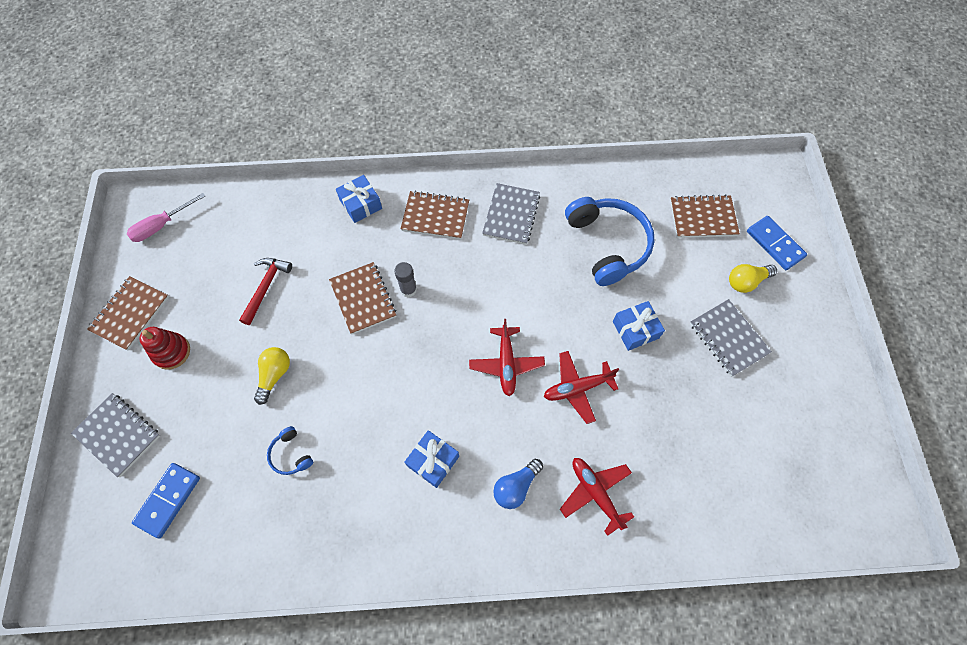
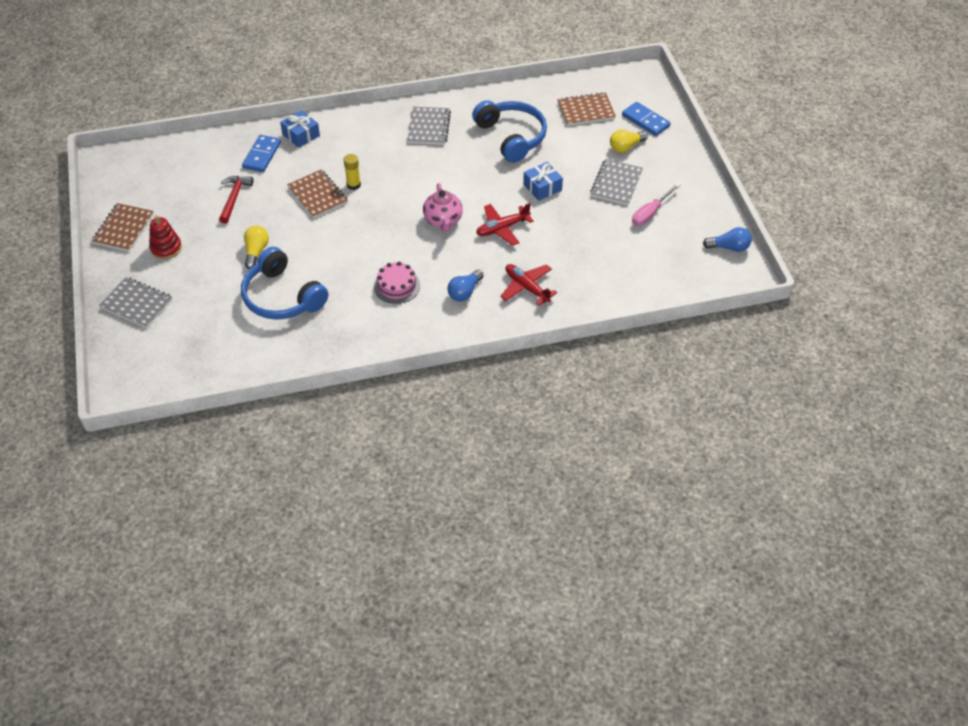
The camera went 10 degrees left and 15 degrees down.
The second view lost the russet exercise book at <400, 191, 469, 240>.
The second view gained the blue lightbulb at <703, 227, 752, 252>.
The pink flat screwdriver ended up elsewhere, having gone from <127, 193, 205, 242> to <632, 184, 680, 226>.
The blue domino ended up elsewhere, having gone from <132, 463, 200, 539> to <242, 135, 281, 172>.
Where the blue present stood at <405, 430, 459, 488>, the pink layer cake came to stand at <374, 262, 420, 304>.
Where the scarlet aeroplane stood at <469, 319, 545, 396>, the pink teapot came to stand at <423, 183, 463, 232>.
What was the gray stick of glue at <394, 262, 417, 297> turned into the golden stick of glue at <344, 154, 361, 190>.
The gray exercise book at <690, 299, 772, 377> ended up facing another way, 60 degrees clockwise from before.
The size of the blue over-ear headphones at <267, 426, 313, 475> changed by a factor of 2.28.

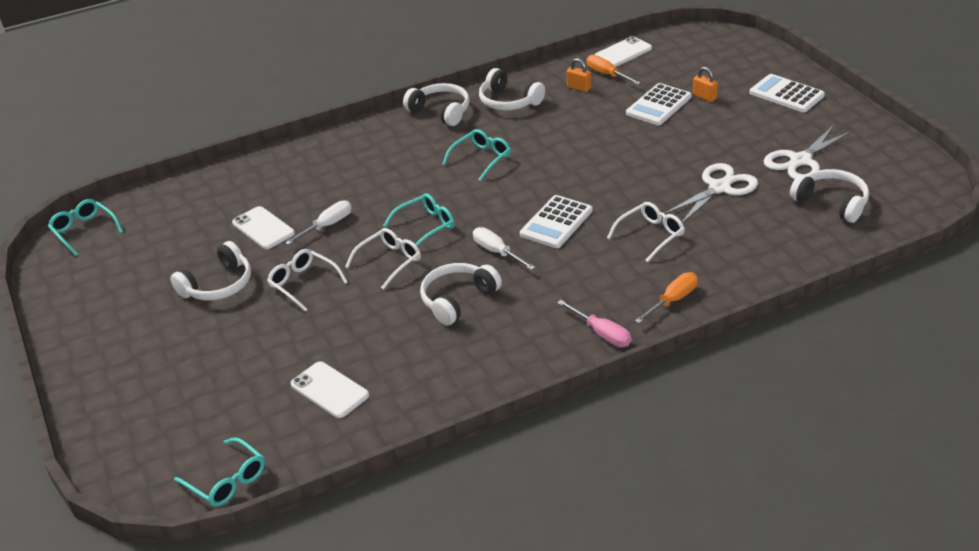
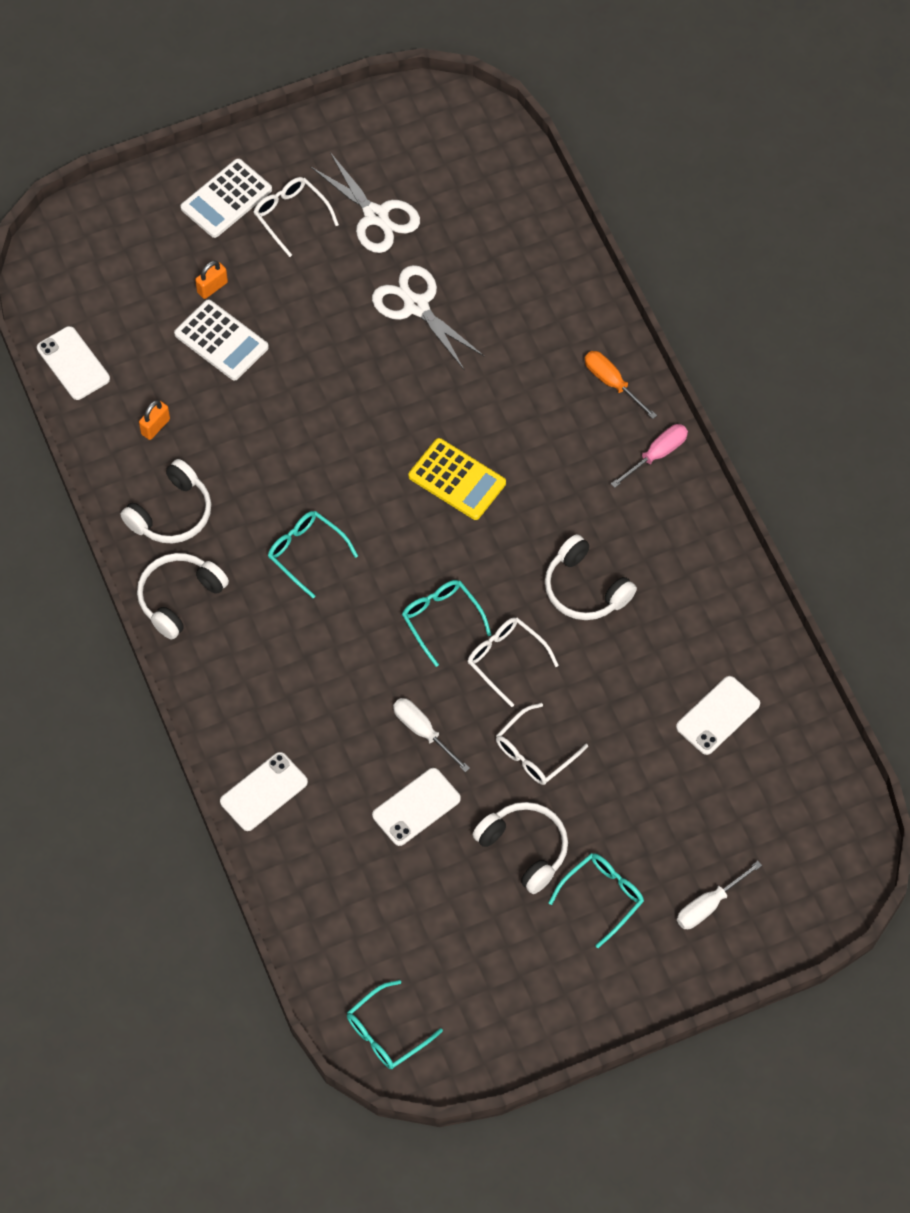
The camera went 90 degrees left and 25 degrees up.
The second view lost the orange flat screwdriver at <586, 55, 641, 85>.
The second view lost the pure white over-ear headphones at <790, 169, 869, 223>.
The second view gained the pure white phone at <220, 752, 308, 831>.
The teal eyeglasses ended up elsewhere, having gone from <174, 437, 265, 507> to <548, 853, 644, 948>.
The pure white flat screwdriver ended up elsewhere, having gone from <473, 227, 535, 270> to <677, 861, 762, 929>.
The pure white eyeglasses ended up elsewhere, having gone from <607, 202, 685, 262> to <253, 177, 339, 257>.
What was the pure white pocket calculator at <520, 195, 593, 248> turned into the golden pocket calculator at <408, 438, 506, 520>.

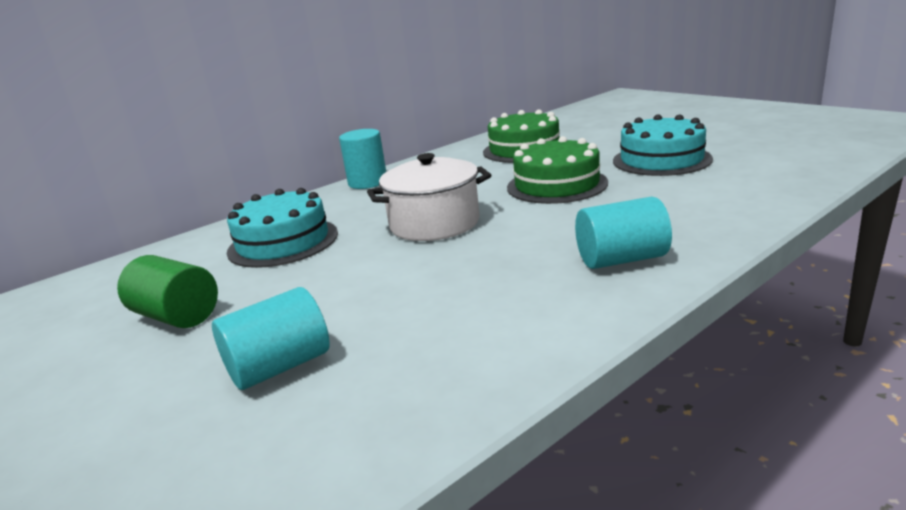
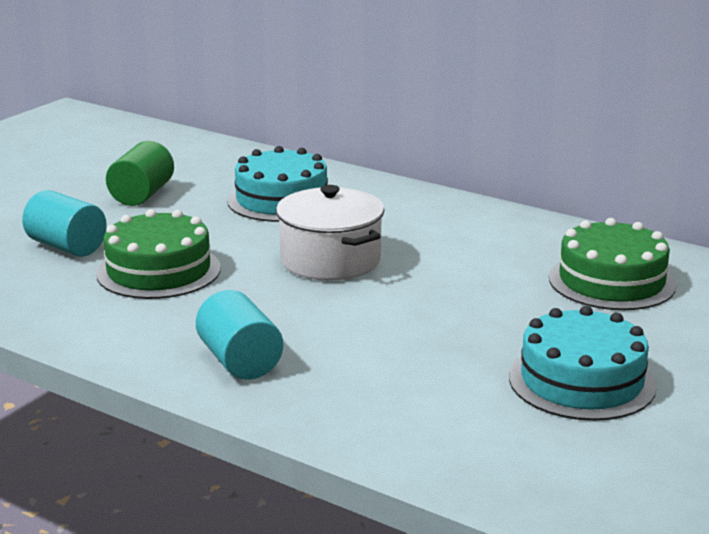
The camera went 70 degrees right and 0 degrees up.
The second view lost the teal cylinder at <339, 129, 386, 189>.
The green layer cake ended up elsewhere, having gone from <507, 136, 608, 204> to <96, 209, 221, 299>.

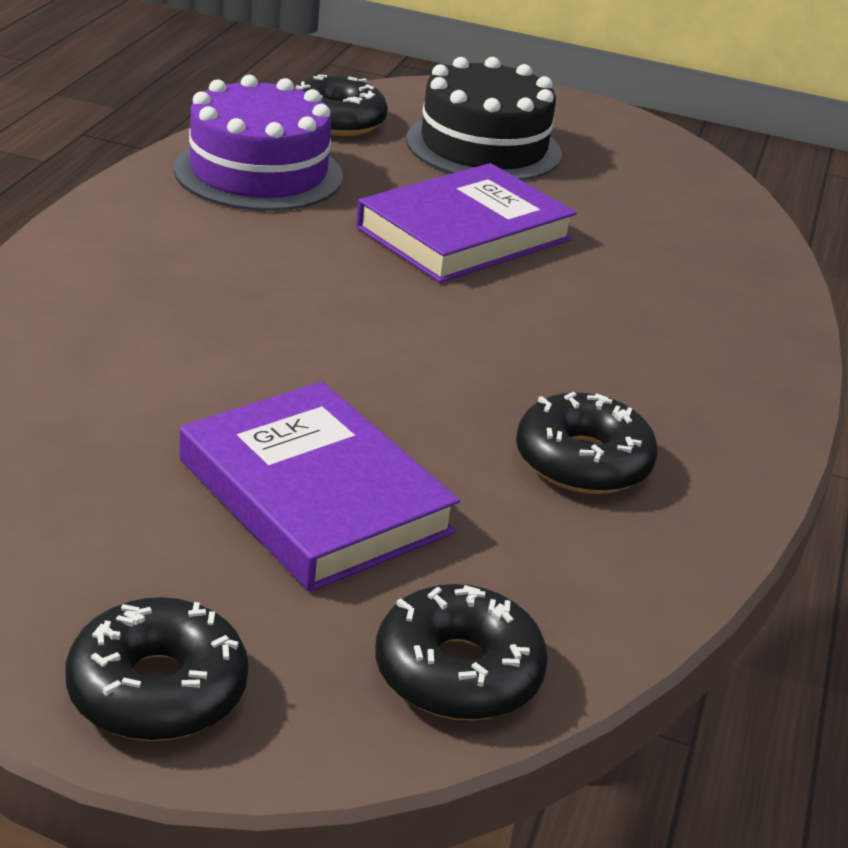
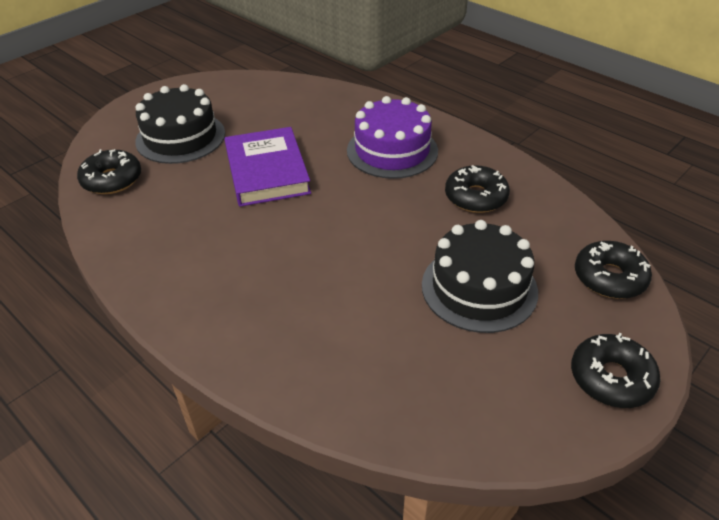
The camera went 60 degrees left and 10 degrees up.
The violet layer cake ended up elsewhere, having gone from <174, 75, 343, 211> to <347, 96, 438, 179>.
Where the violet hardcover stood at <179, 382, 460, 592>, the jet-black layer cake came to stand at <422, 220, 538, 333>.

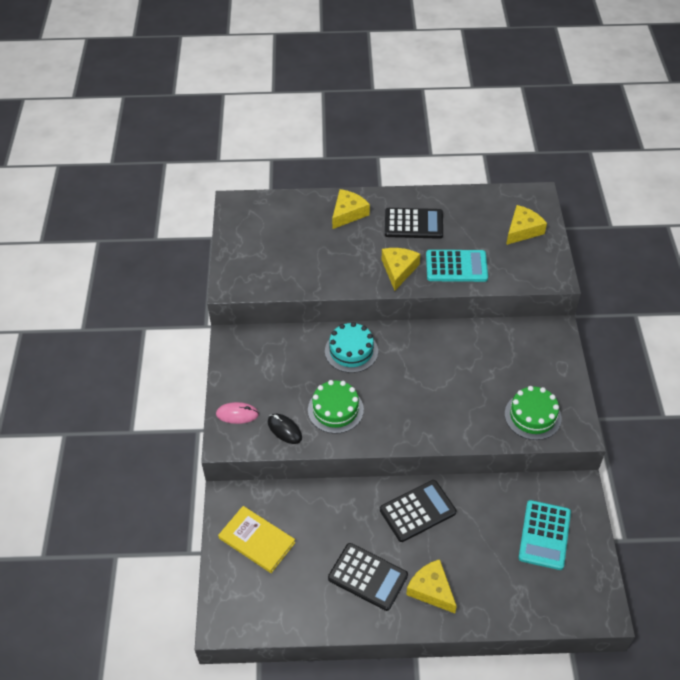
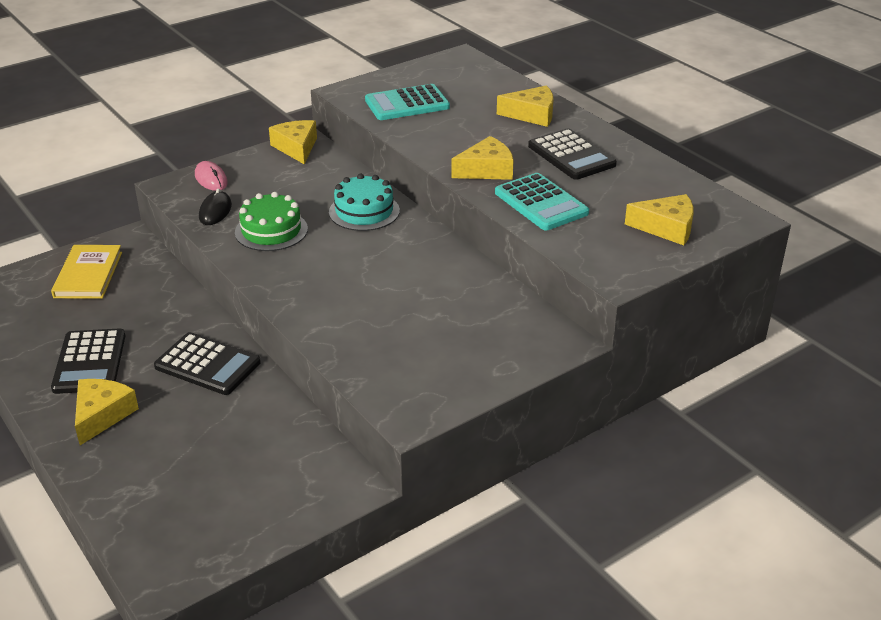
The camera went 55 degrees right and 15 degrees down.
The second view lost the green layer cake at <505, 386, 562, 440>.
The second view gained the golden cheese at <269, 120, 317, 164>.
The teal pocket calculator ended up elsewhere, having gone from <519, 500, 571, 570> to <365, 84, 450, 120>.

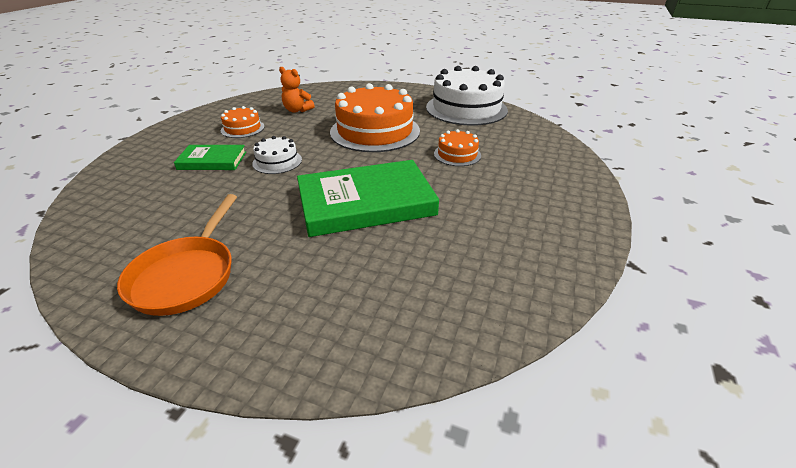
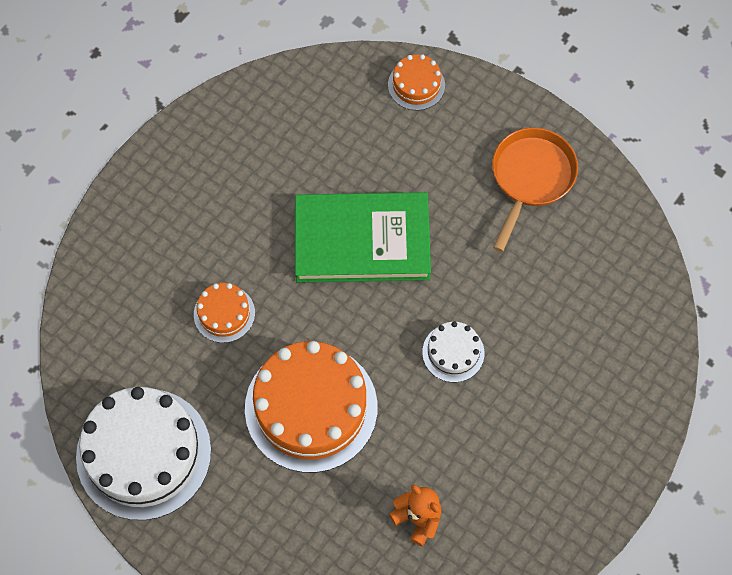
The camera went 165 degrees left and 30 degrees up.
The second view lost the green hardcover at <174, 145, 246, 170>.
The orange layer cake ended up elsewhere, having gone from <221, 106, 265, 138> to <388, 54, 445, 110>.

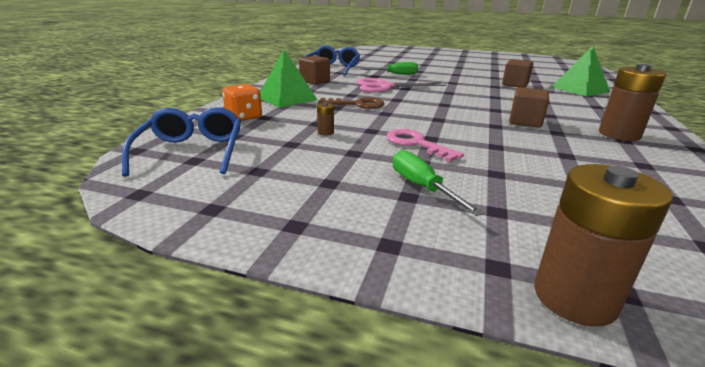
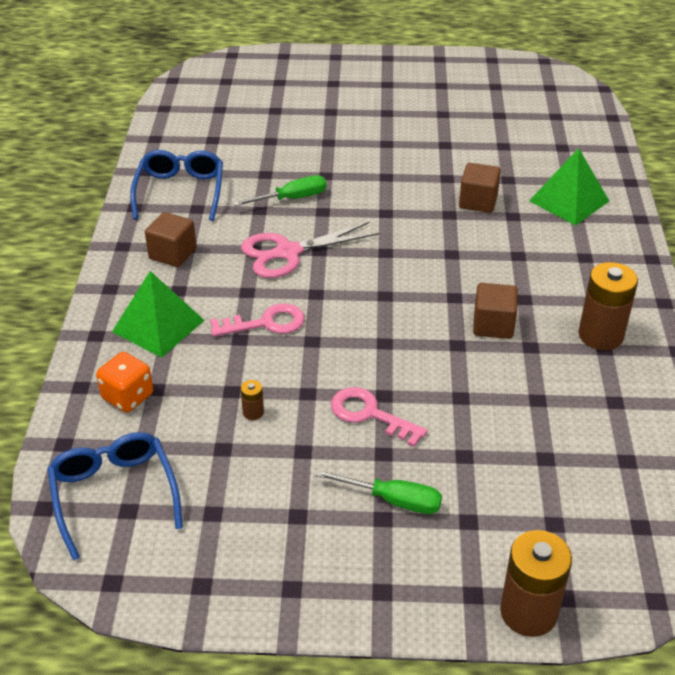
The camera went 15 degrees left and 15 degrees up.
What was the russet door key at <318, 97, 385, 109> turned into the pink door key at <210, 303, 305, 337>.
The green flat screwdriver at <393, 150, 484, 216> ended up facing another way, 150 degrees clockwise from before.

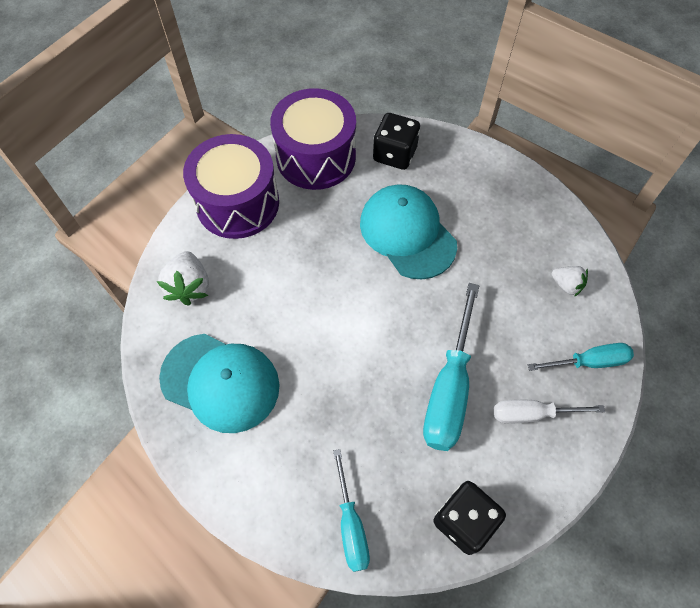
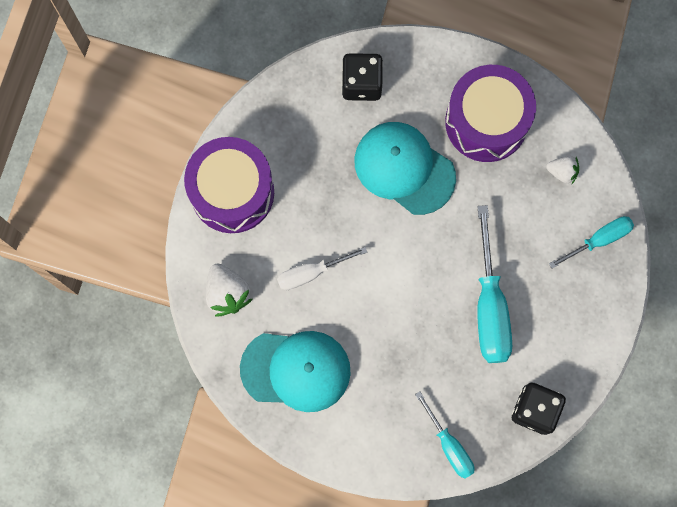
The camera went 20 degrees left and 15 degrees up.
The violet toy drum ended up elsewhere, having gone from <270, 88, 356, 190> to <445, 65, 536, 162>.
The pure white flat screwdriver ended up elsewhere, having gone from <494, 400, 605, 424> to <277, 247, 367, 290>.

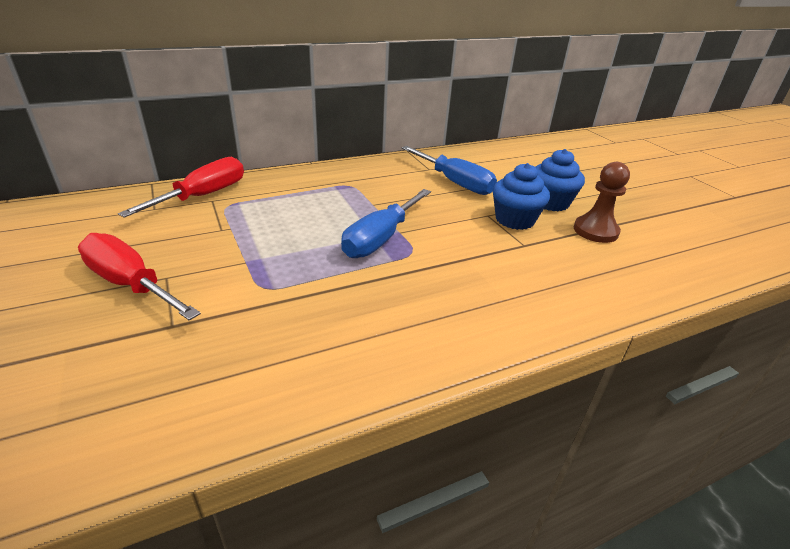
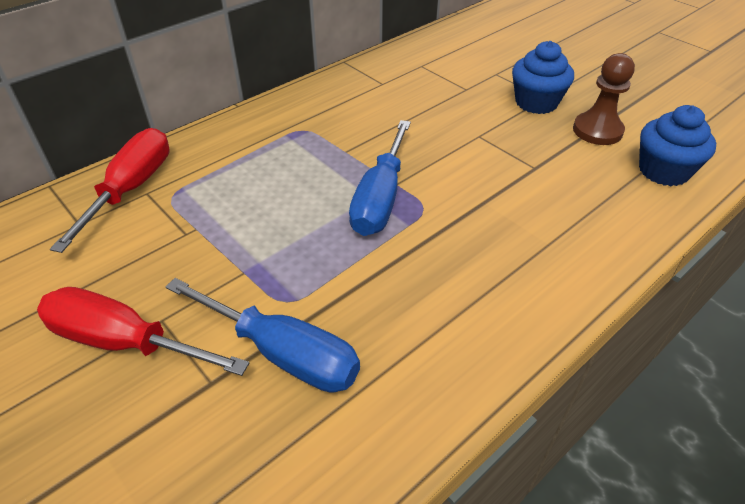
The camera went 15 degrees left and 10 degrees up.
The blue flat screwdriver ended up elsewhere, having gone from <401, 146, 497, 195> to <165, 278, 360, 393>.
The blue muffin ended up elsewhere, having gone from <493, 163, 550, 230> to <639, 105, 716, 186>.

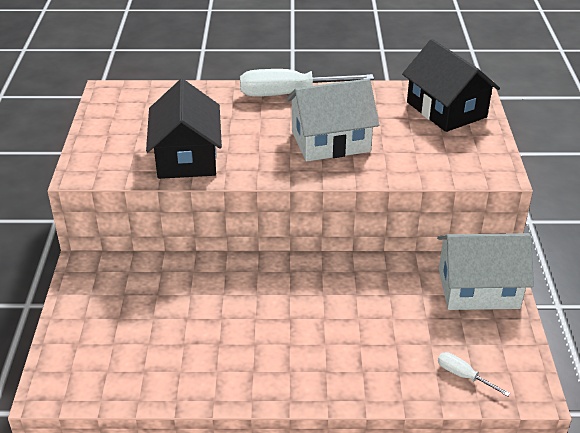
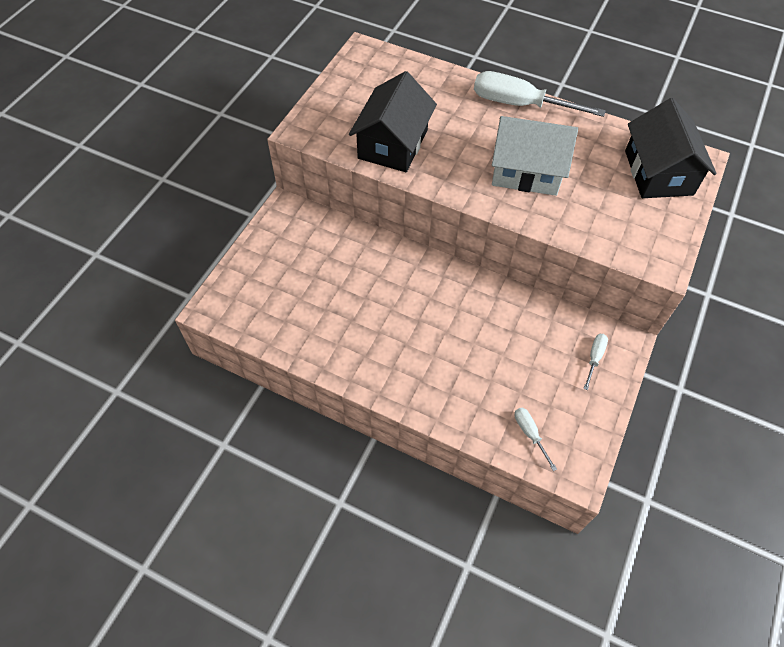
The camera went 25 degrees right and 20 degrees up.
Where the pure white cottage stood at <437, 233, 534, 310>, the pure white flat screwdriver came to stand at <584, 334, 608, 390>.

